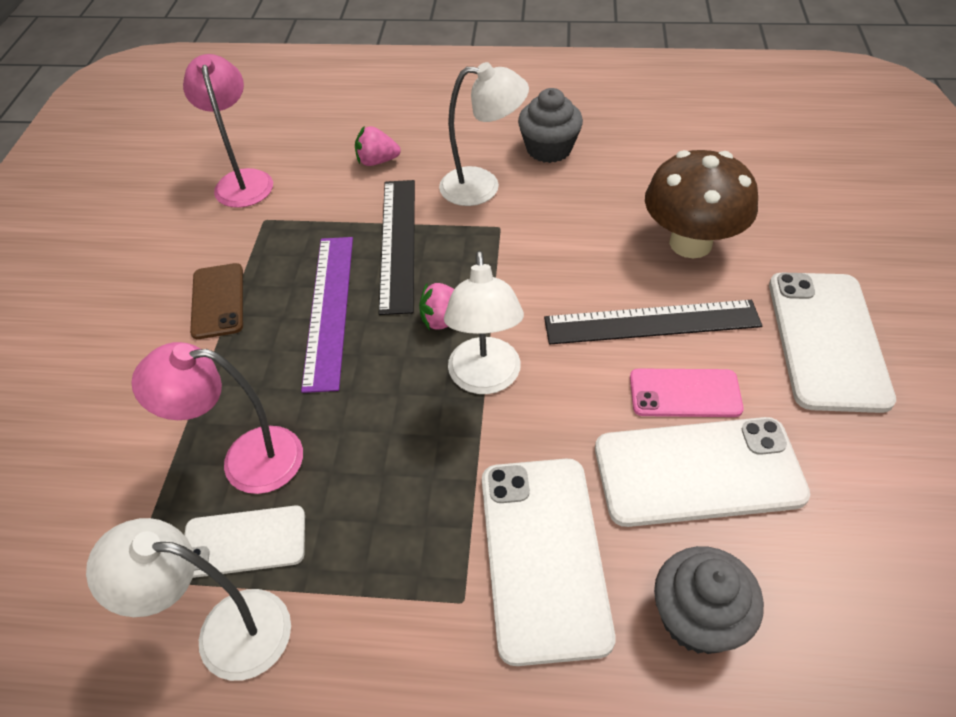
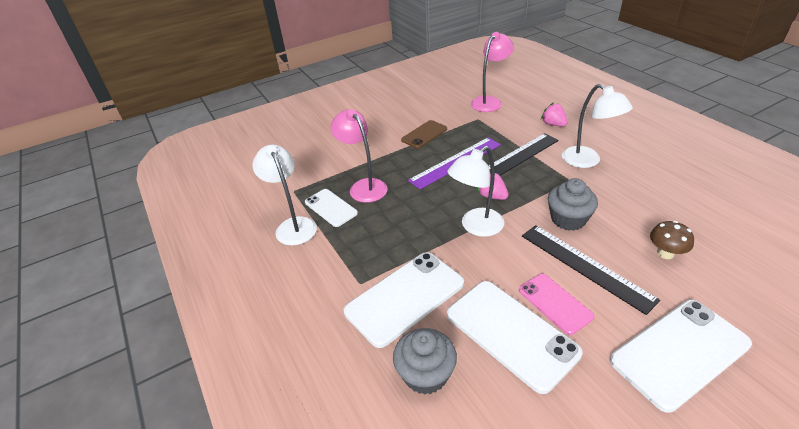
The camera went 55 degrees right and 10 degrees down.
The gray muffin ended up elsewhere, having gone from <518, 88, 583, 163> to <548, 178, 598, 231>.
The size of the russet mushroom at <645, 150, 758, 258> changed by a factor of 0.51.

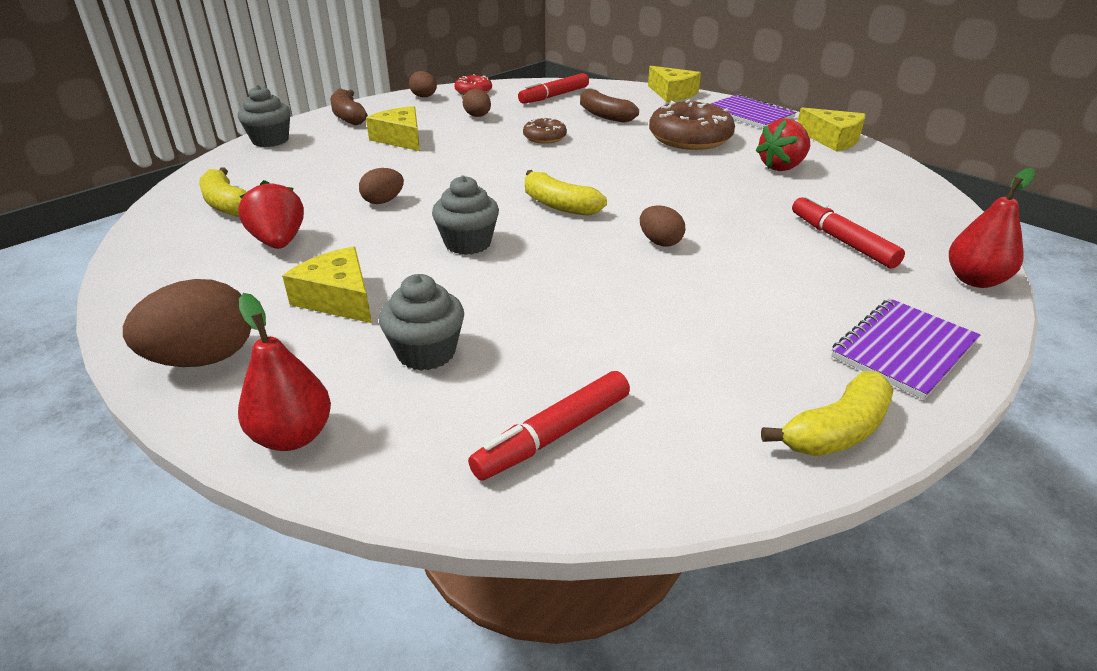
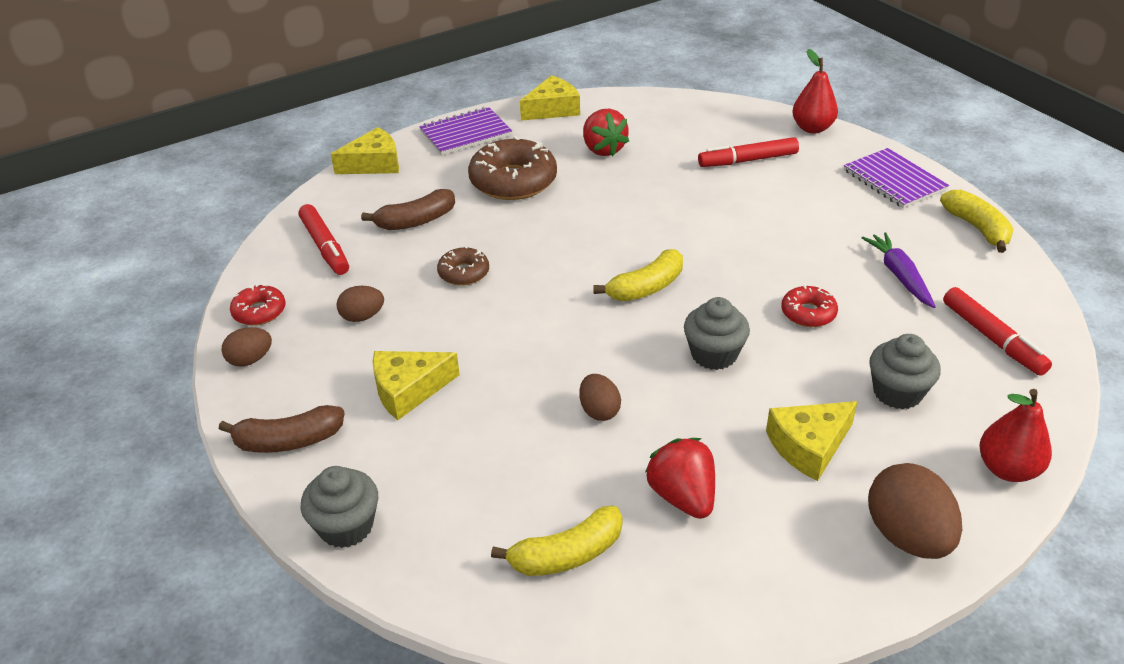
The camera went 75 degrees left and 5 degrees up.
The second view lost the russet toy egg at <640, 205, 685, 246>.
The second view gained the scarlet glazed donut at <781, 284, 838, 327>.
The second view gained the violet carrot at <862, 232, 936, 308>.
The scarlet strawberry at <238, 180, 304, 249> ended up facing another way, 75 degrees clockwise from before.

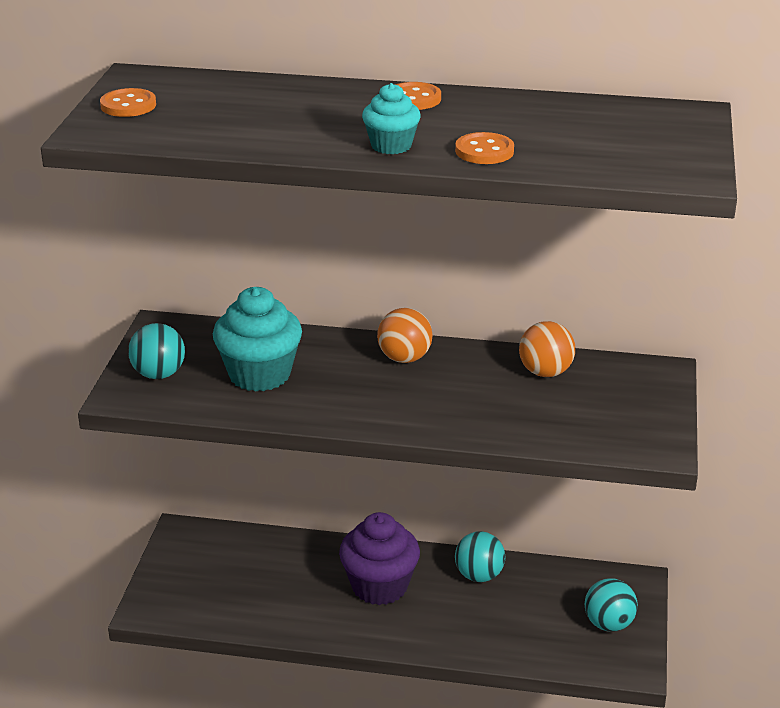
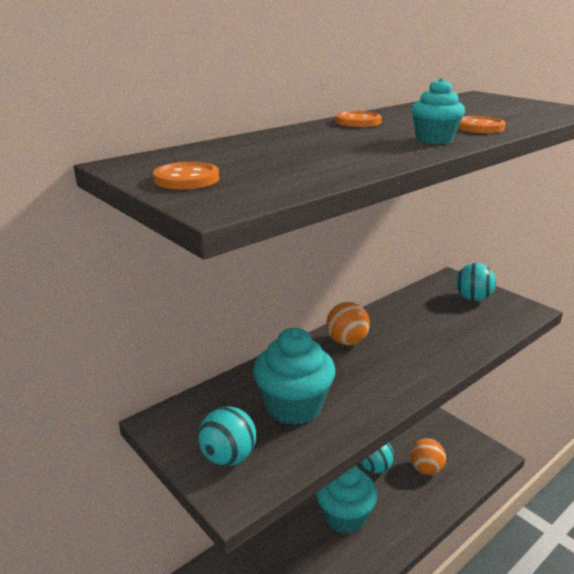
The camera went 50 degrees left and 5 degrees down.
The orange ball ended up elsewhere, having gone from <519, 321, 575, 377> to <410, 438, 446, 475>.
The teal ball ended up elsewhere, having gone from <584, 578, 638, 632> to <456, 263, 496, 301>.
What was the violet muffin at <339, 512, 420, 605> turned into the teal muffin at <316, 466, 377, 534>.

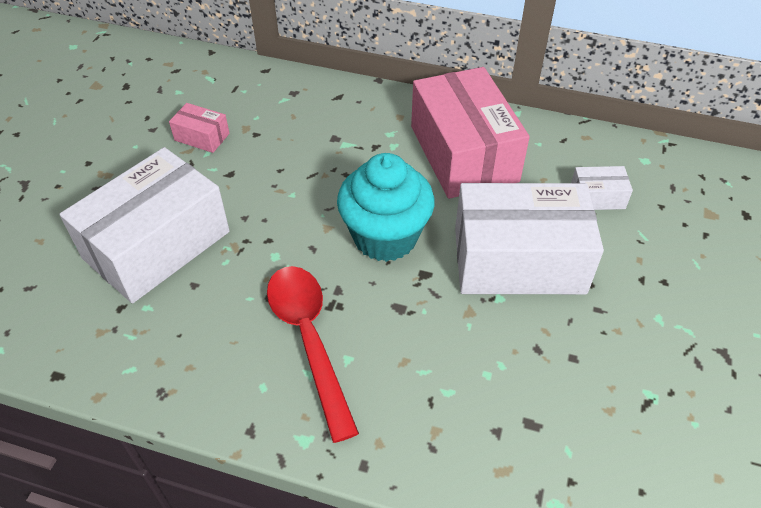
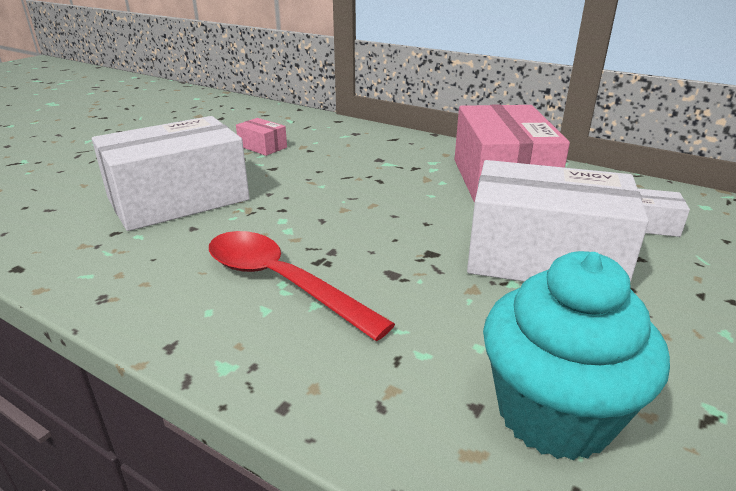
The camera went 15 degrees right and 20 degrees down.
The teal muffin ended up elsewhere, having gone from <337, 153, 435, 262> to <483, 251, 670, 461>.
The scarlet teaspoon at <267, 266, 359, 443> ended up facing another way, 45 degrees counterclockwise from before.

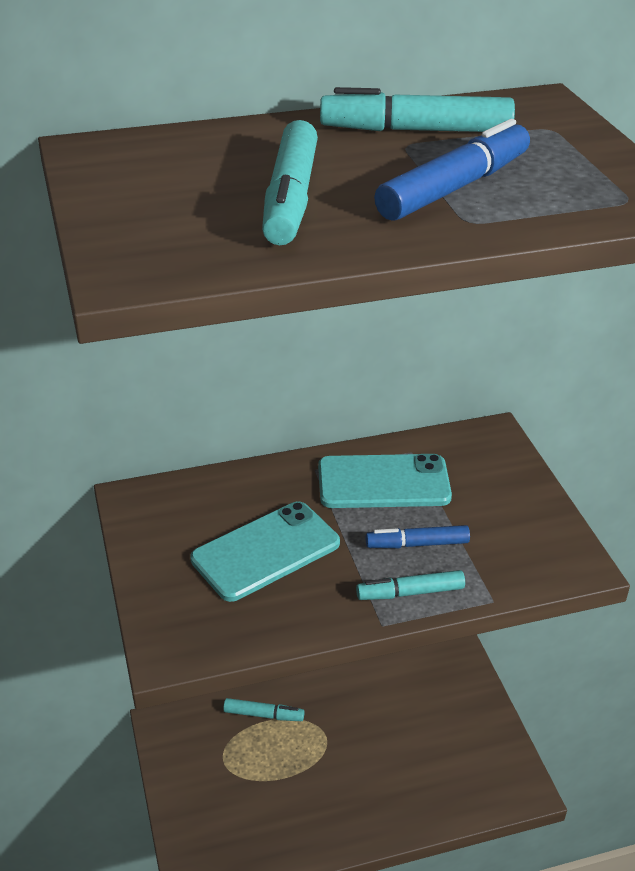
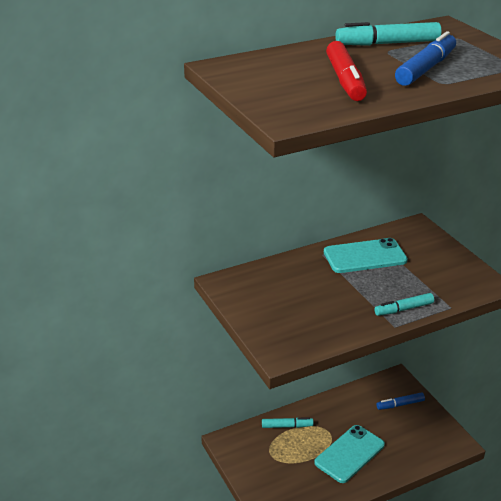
The camera went 10 degrees left and 5 degrees down.
The teal phone ended up elsewhere, having gone from <190, 502, 340, 602> to <314, 425, 385, 483>.
The blue marker ended up elsewhere, having gone from <366, 525, 470, 548> to <376, 392, 425, 410>.
What was the teal marker at <262, 120, 318, 245> turned into the scarlet marker at <326, 41, 367, 101>.

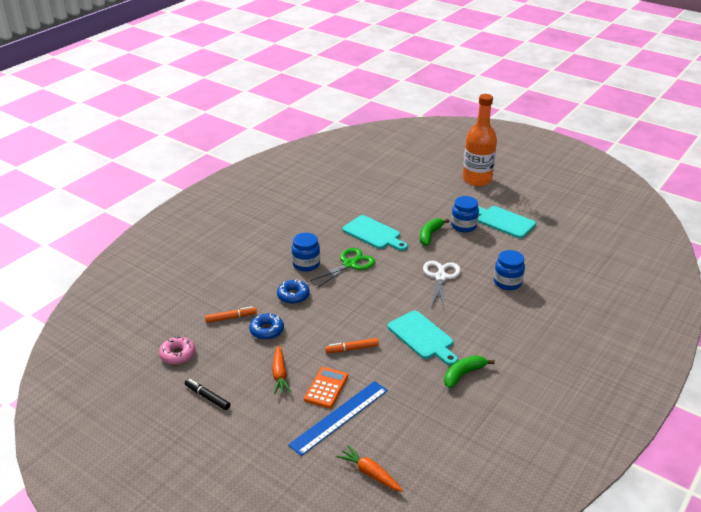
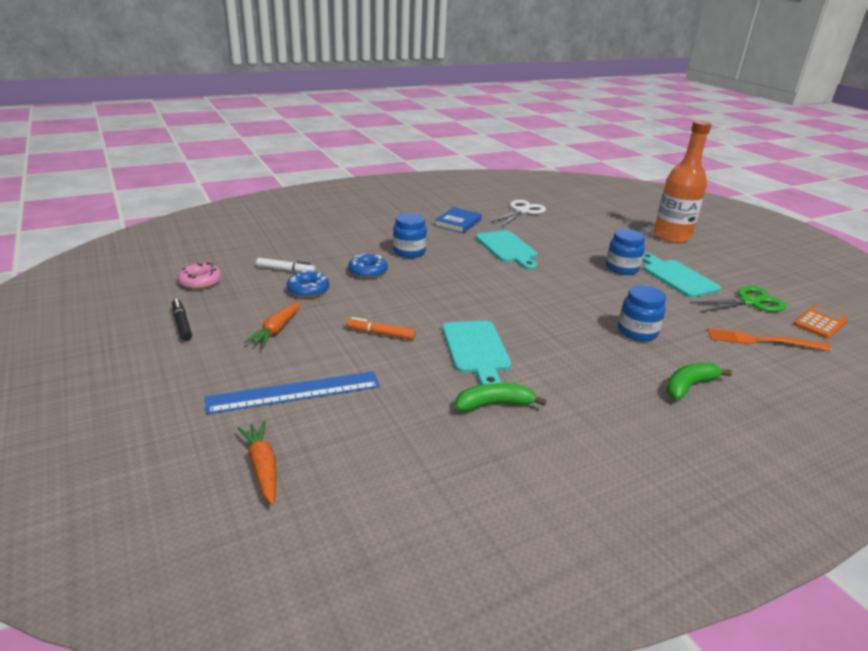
The camera went 25 degrees right and 5 degrees down.
The second view gained the blue hardcover at <435, 207, 482, 233>.
The second view gained the orange table fork at <707, 328, 831, 351>.
The orange pocket calculator ended up elsewhere, having gone from <304, 367, 348, 409> to <793, 305, 848, 339>.
The green scissors ended up elsewhere, having gone from <307, 248, 375, 289> to <690, 286, 787, 312>.
The green toy banana ended up elsewhere, having gone from <420, 218, 449, 246> to <666, 362, 732, 400>.
The pure white scissors ended up elsewhere, having gone from <423, 261, 461, 309> to <491, 200, 546, 227>.
What was the orange marker at <205, 306, 257, 323> turned into the pure white marker at <256, 258, 316, 272>.

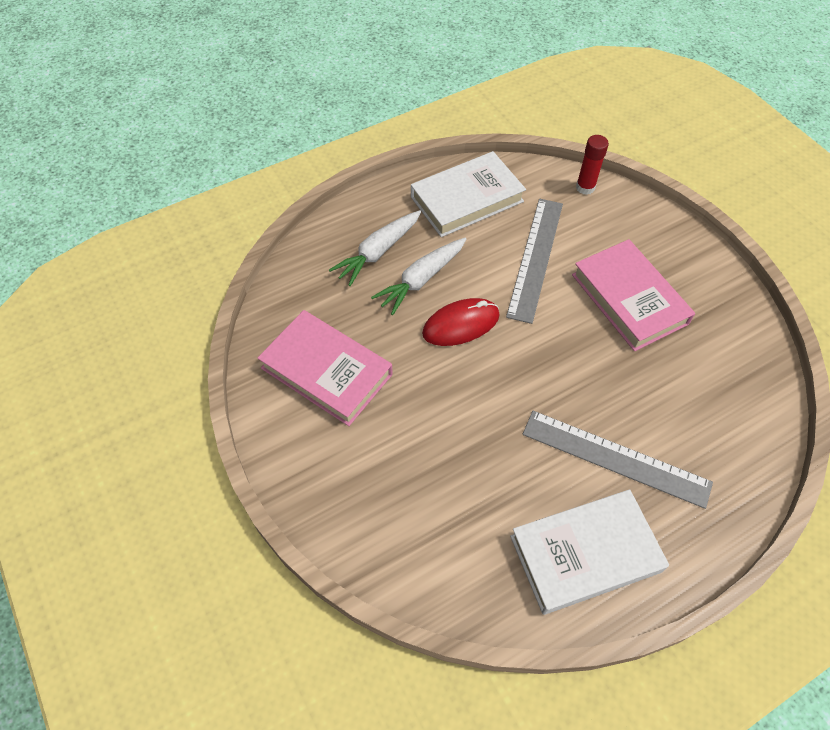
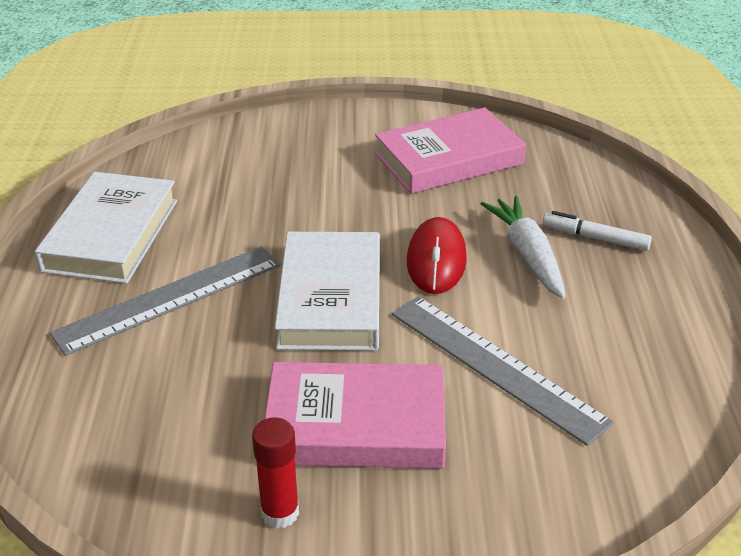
The camera went 120 degrees right and 20 degrees down.
The pure white hardcover ended up elsewhere, having gone from <411, 151, 526, 237> to <275, 232, 380, 351>.
The scarlet stick of glue ended up elsewhere, having gone from <576, 135, 609, 195> to <252, 417, 299, 528>.
Where the pure white carrot stood at <329, 210, 421, 286>, the pure white marker came to stand at <543, 211, 652, 251>.

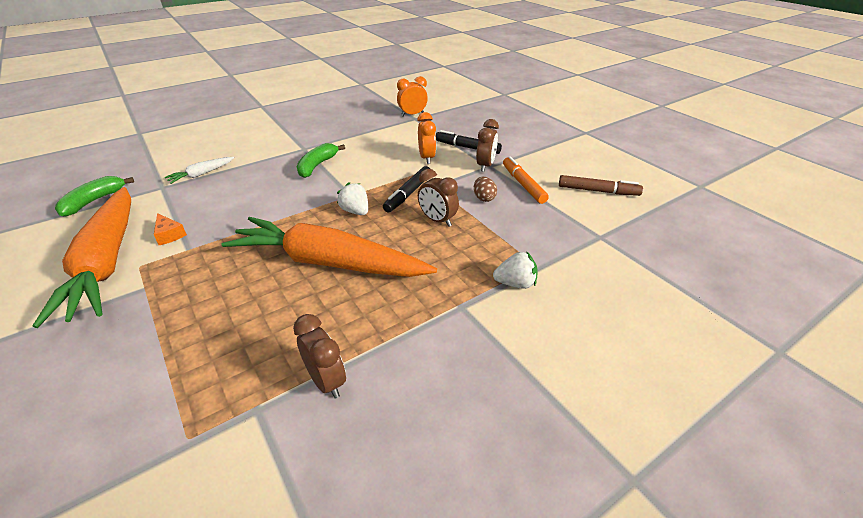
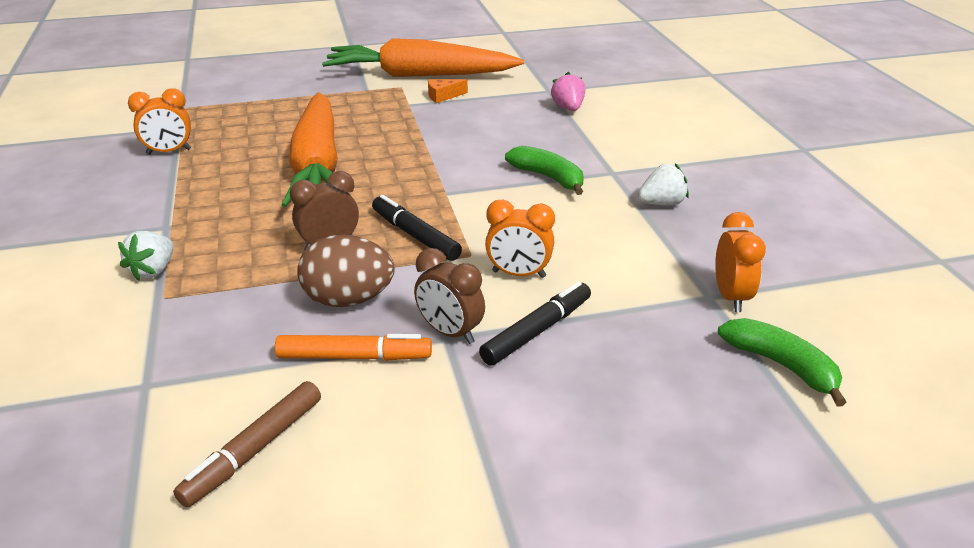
The camera went 110 degrees right and 5 degrees down.
The green toy banana ended up elsewhere, having gone from <55, 176, 134, 217> to <718, 318, 847, 407>.
The pure white strawberry ended up elsewhere, having gone from <337, 182, 368, 215> to <638, 163, 689, 206>.
Where the pure white carrot stood at <165, 157, 235, 184>, the pink strawberry came to stand at <551, 72, 585, 111>.
What was the russet bedside clock at <293, 314, 346, 399> turned into the orange bedside clock at <128, 88, 191, 155>.
The orange carrot at <221, 217, 437, 277> ended up facing another way, 135 degrees clockwise from before.
The size of the russet toy egg at <474, 177, 497, 202> changed by a factor of 1.84.

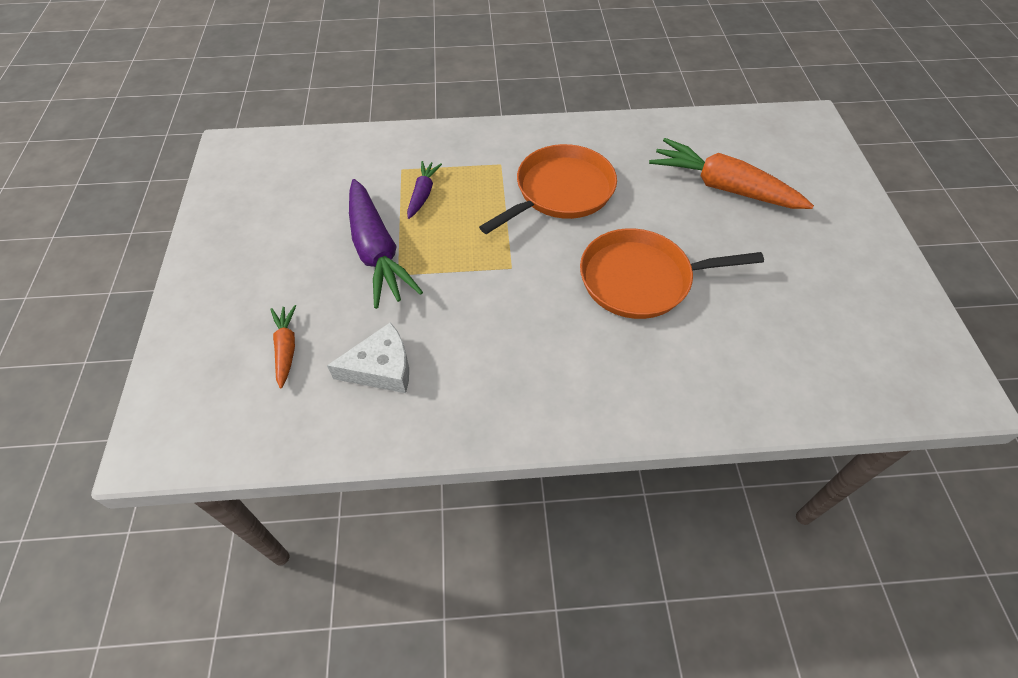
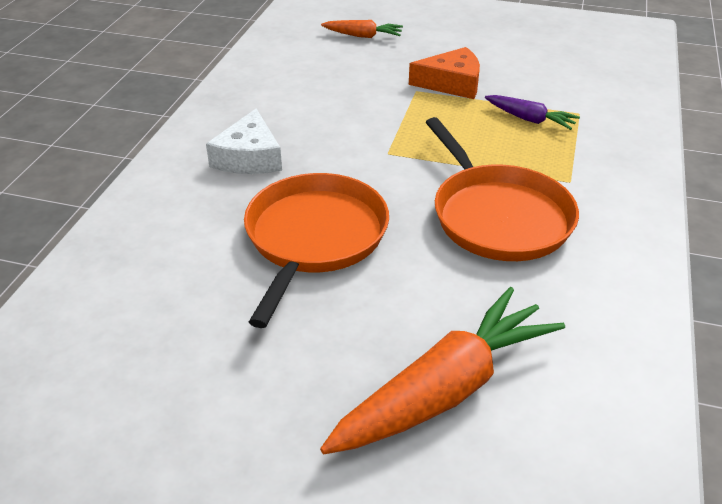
The camera went 110 degrees right and 15 degrees down.
The pure white cheese ended up elsewhere, having gone from <327, 322, 409, 393> to <206, 108, 282, 174>.
Where the violet carrot stood at <349, 179, 423, 309>, the orange cheese came to stand at <409, 47, 480, 99>.

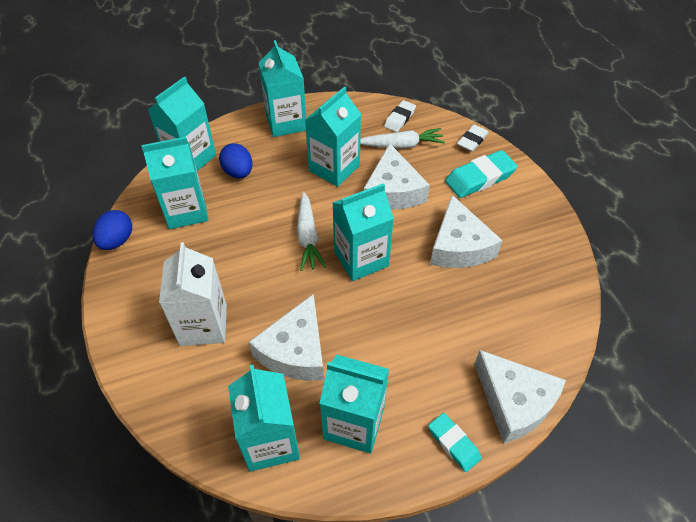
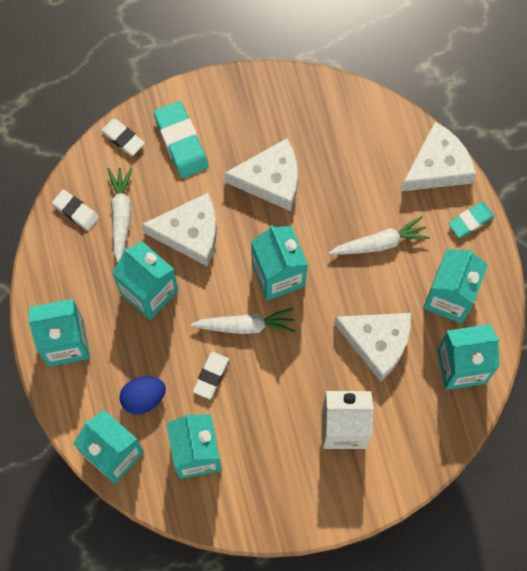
The camera went 85 degrees left and 20 degrees up.
The second view lost the blue toy egg at <93, 210, 132, 250>.
The second view gained the pure white pencil eraser at <193, 352, 229, 399>.
The second view gained the pure white carrot at <329, 216, 430, 255>.

